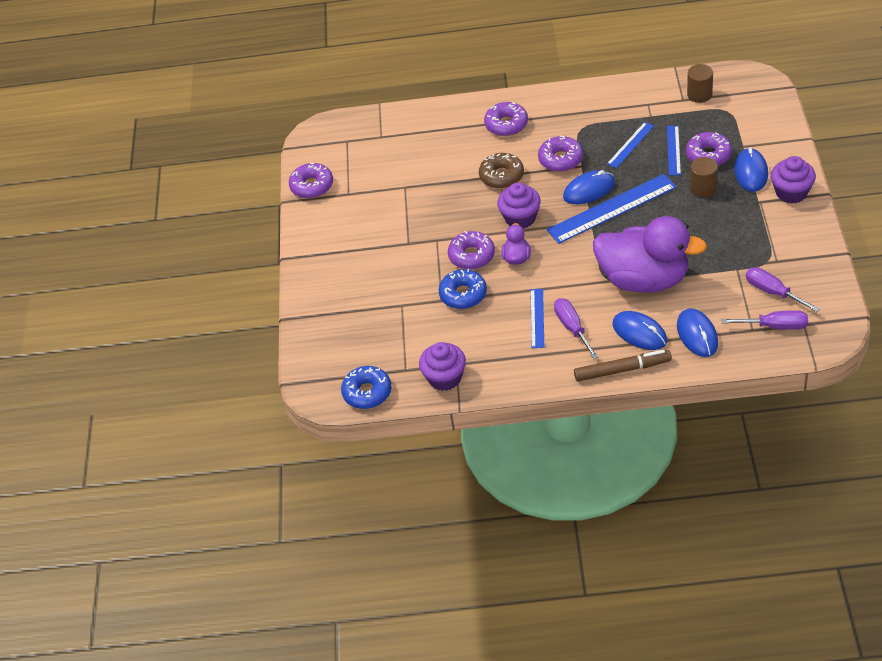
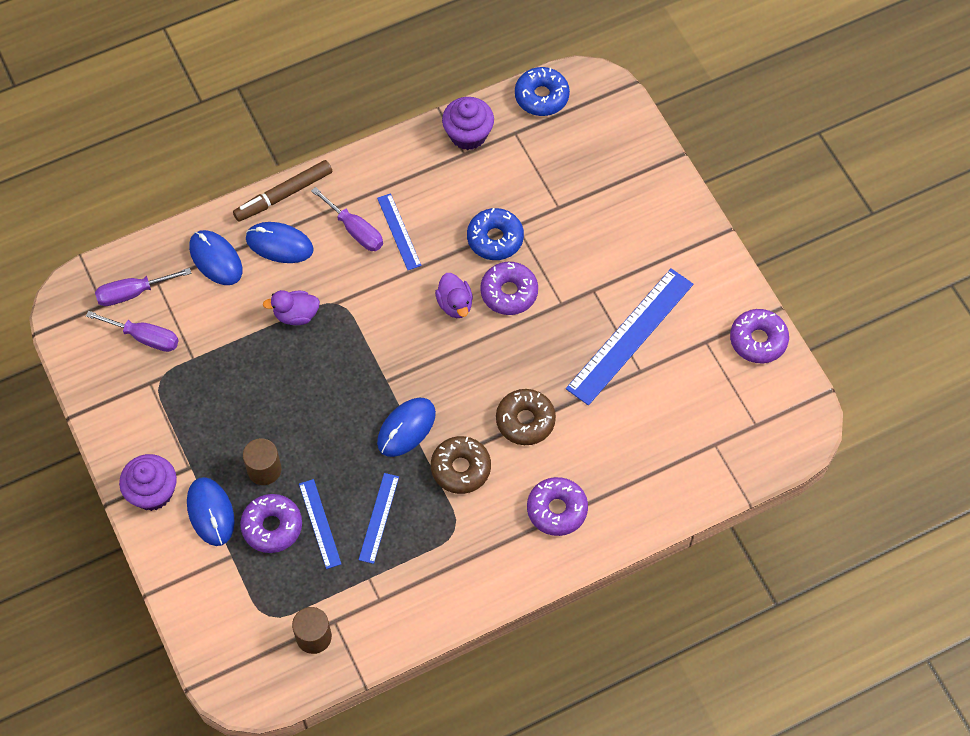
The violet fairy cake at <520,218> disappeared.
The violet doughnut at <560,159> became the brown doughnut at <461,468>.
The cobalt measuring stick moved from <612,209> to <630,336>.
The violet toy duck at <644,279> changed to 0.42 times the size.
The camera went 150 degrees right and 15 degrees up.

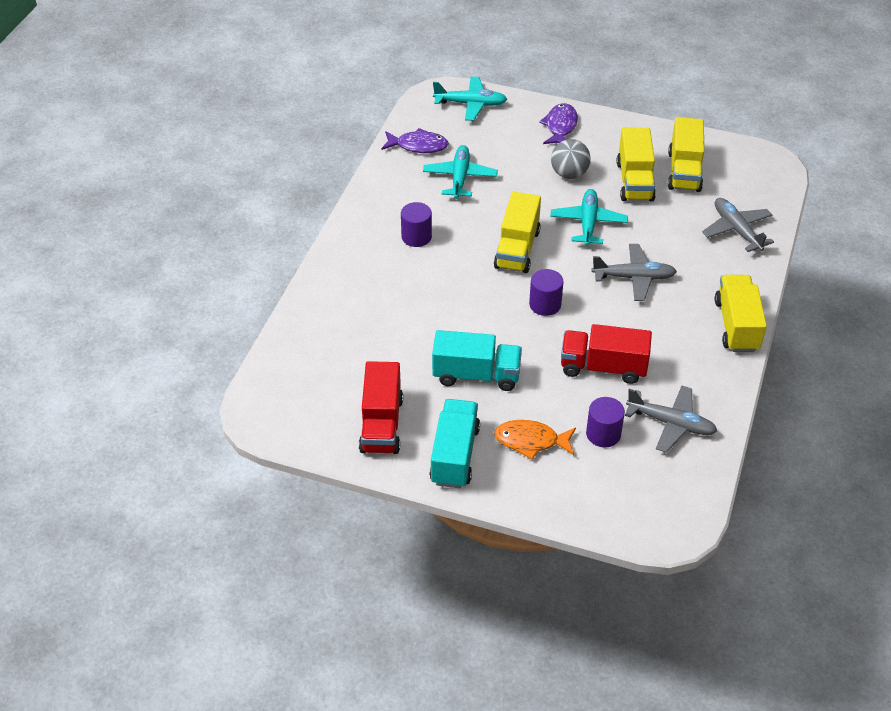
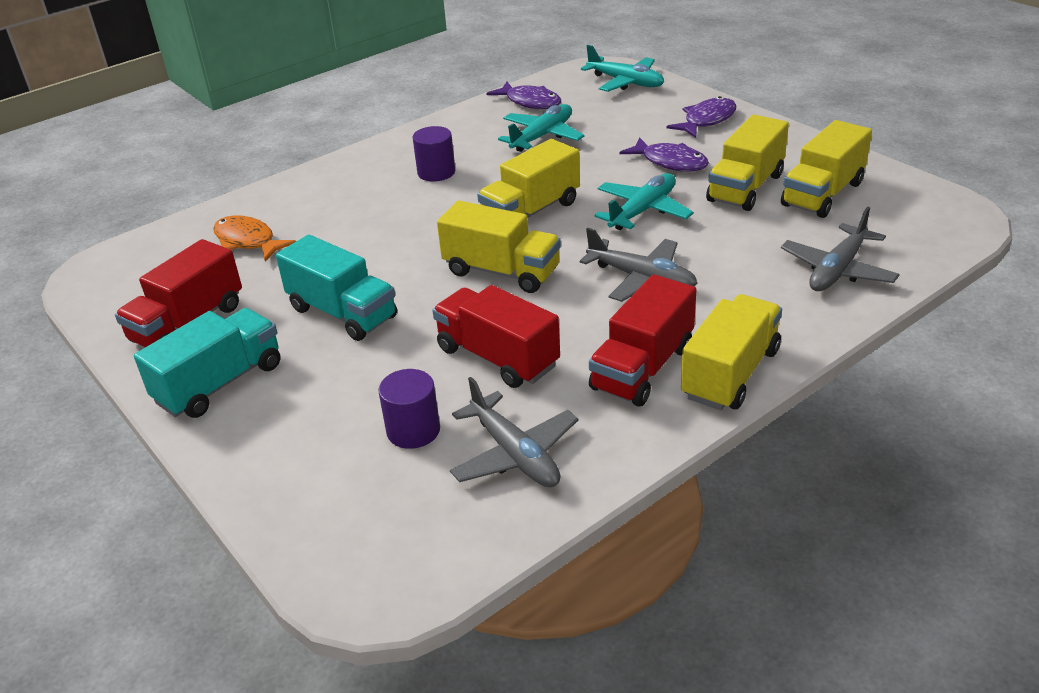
The orange fish moved from <531,441> to <248,241>.
The violet cylinder at <545,304> was replaced by the bright yellow lorry at <501,271>.
The gray ball at <569,174> was replaced by the violet fish at <670,162>.
The gray aeroplane at <736,230> turned 150 degrees counterclockwise.
The scarlet lorry at <642,368> appeared.
The camera went 35 degrees right and 10 degrees down.

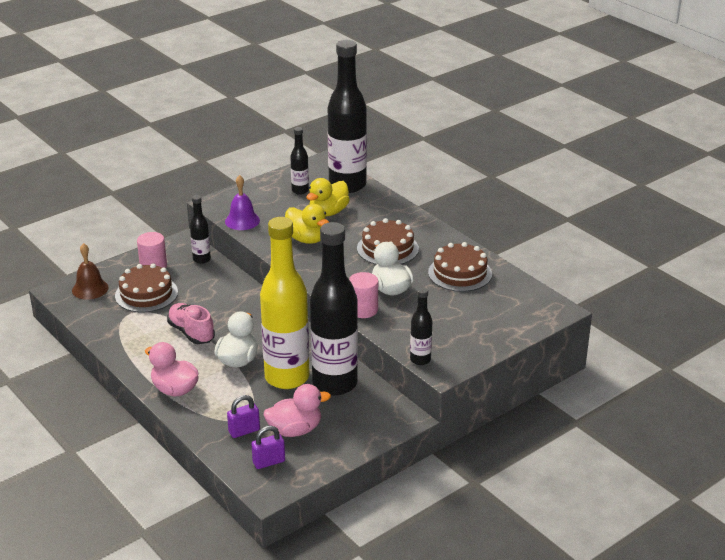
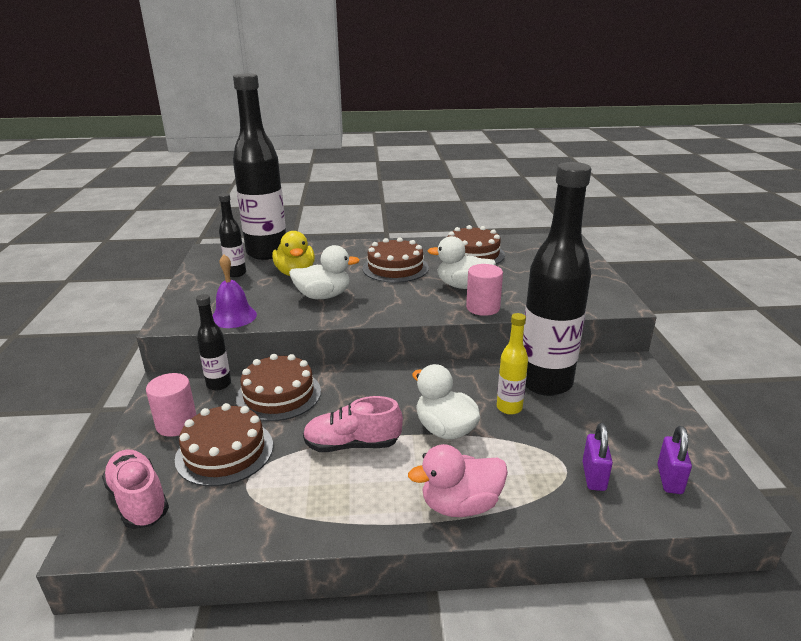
The brown hand bell at <90,289> was replaced by the pink sneaker at <139,500>.
The bright yellow bottle at <287,377> changed to 0.45 times the size.
The pink toy duck at <295,430> disappeared.
The bright yellow toy duck at <306,239> became the snow-white toy duck at <323,296>.
The ebony bottle at <420,360> disappeared.
The brown cake at <279,394> appeared.
The camera went 55 degrees left and 5 degrees down.

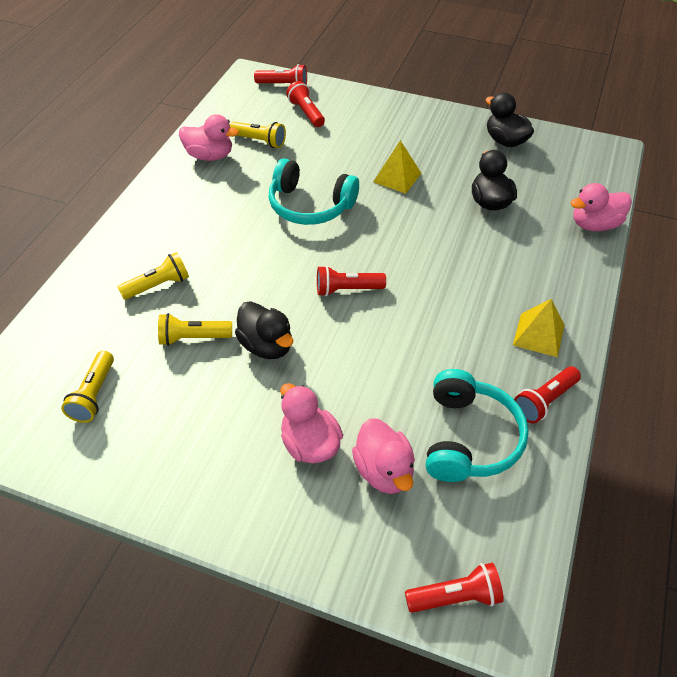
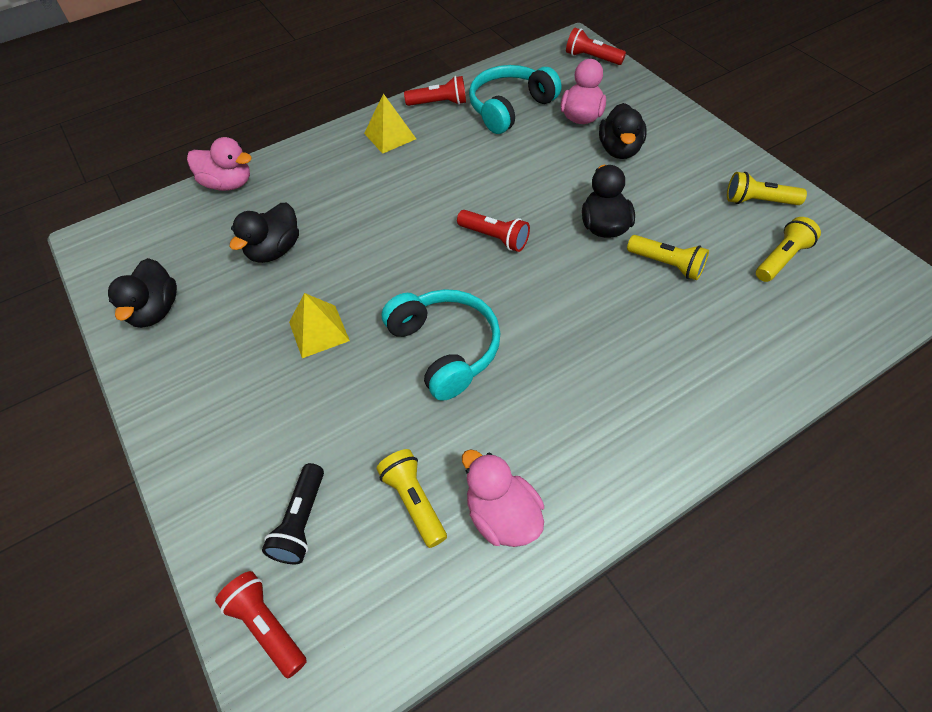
The bright yellow pocket torch moved from <158,285> to <758,201>.
The pink toy duck at <310,444> became the ebony toy duck at <619,150>.
The scarlet pocket torch at <306,113> became the ebony pocket torch at <301,521>.
The camera went 140 degrees left and 5 degrees up.

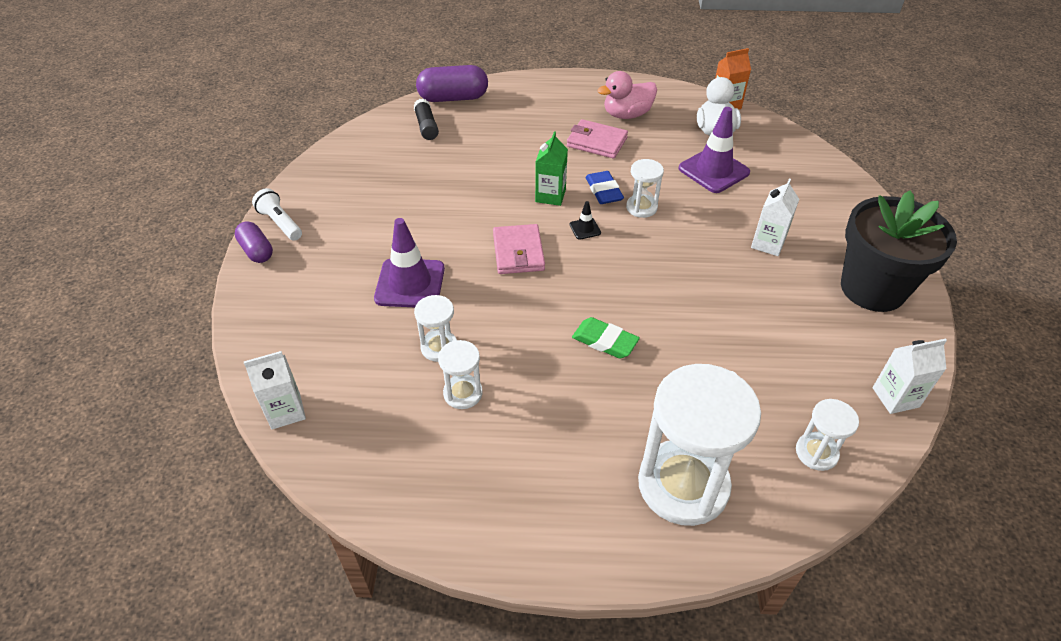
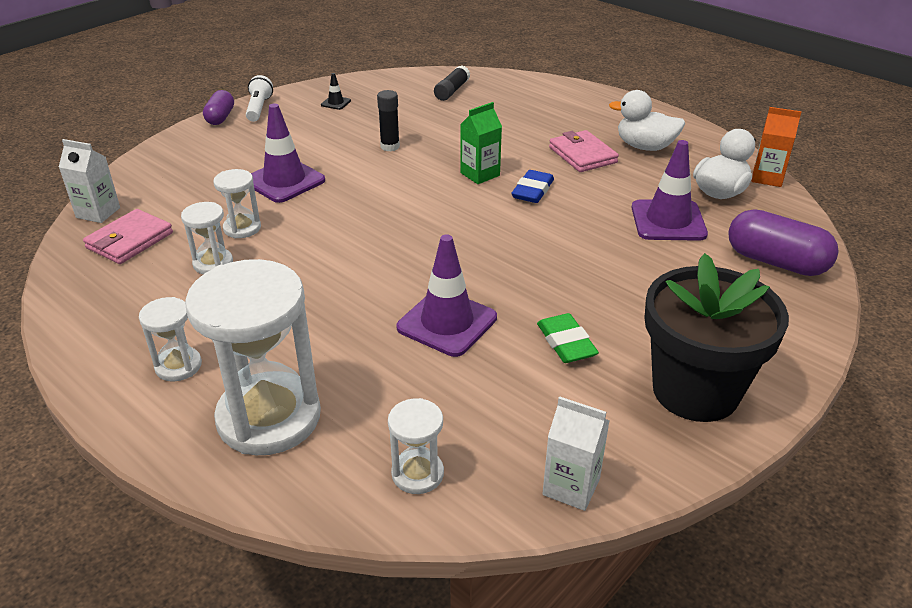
The violet pill moved from <453,98> to <776,262>.
The pink billfold moved from <518,252> to <130,240>.
The ebony traffic cone moved from <585,229> to <336,103>.
The emerald pencil eraser moved from <605,341> to <566,342>.
The pink toy duck at <627,115> became the snow-white toy duck at <645,147>.
The snow-white hourglass moved from <641,207> to <178,366>.
The snow-white juice carton at <768,244> disappeared.
The ebony glue at <390,146> appeared.
The violet traffic cone at <447,323> appeared.
The camera went 40 degrees right and 10 degrees down.

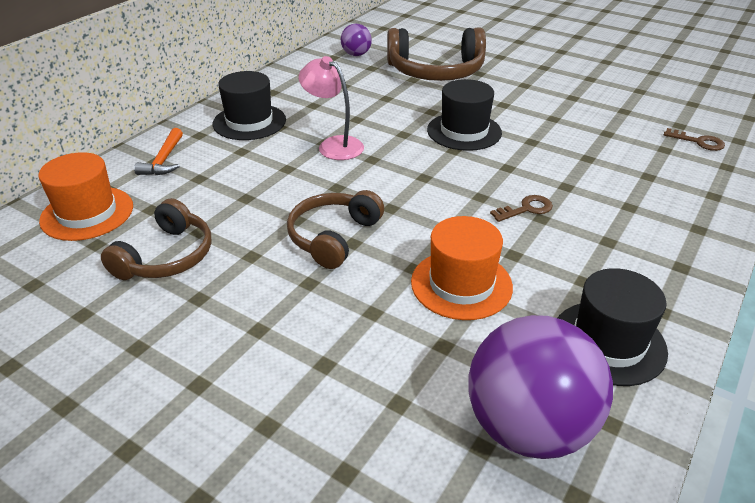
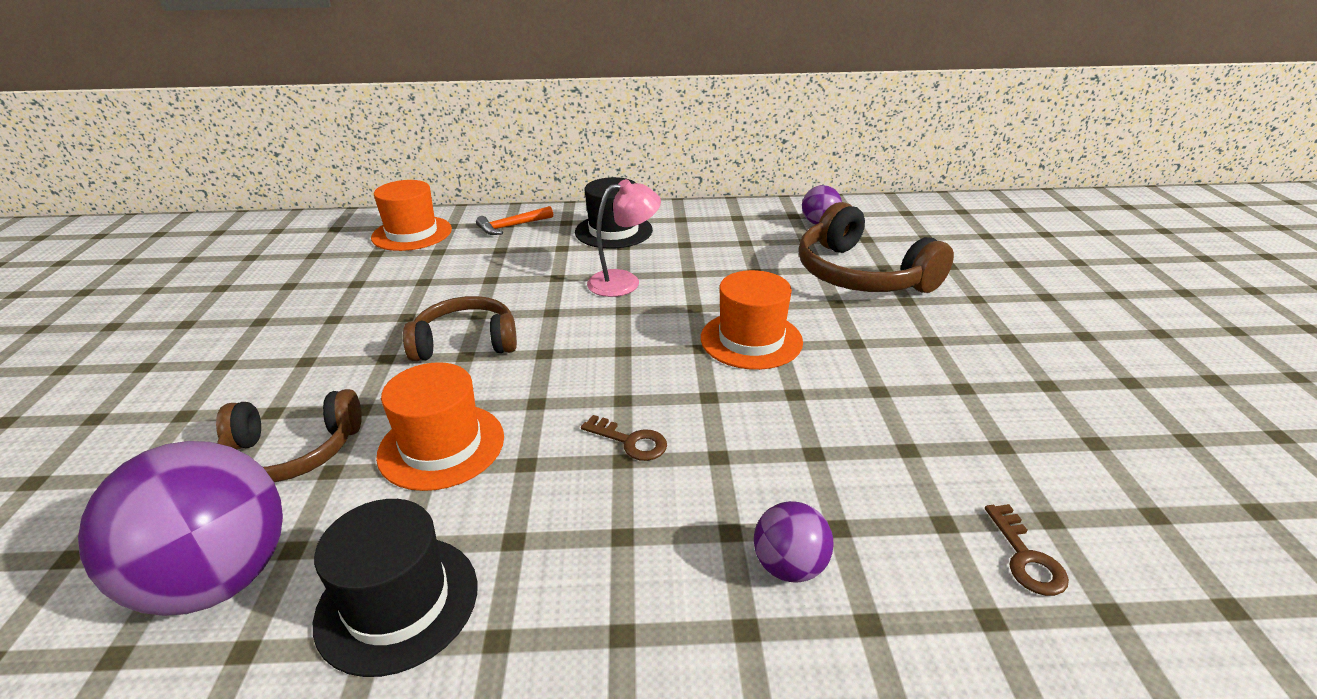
The brown over-ear headphones moved from <167,256> to <293,452>.
The pink reading lamp at <334,145> turned 60 degrees clockwise.
The ebony hat at <464,131> became the orange hat at <751,340>.
The violet ball at <789,566> appeared.
The camera went 55 degrees right and 5 degrees down.

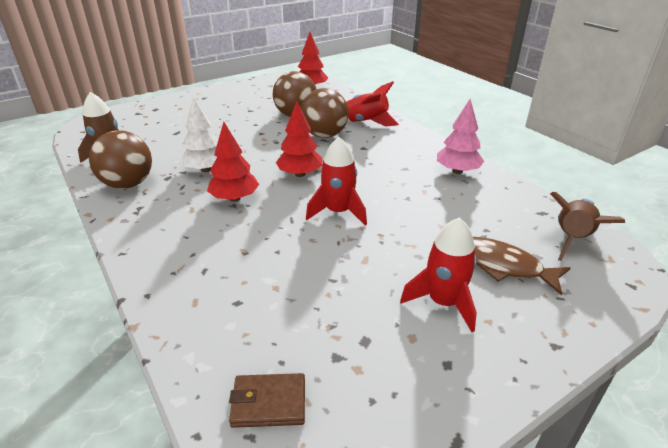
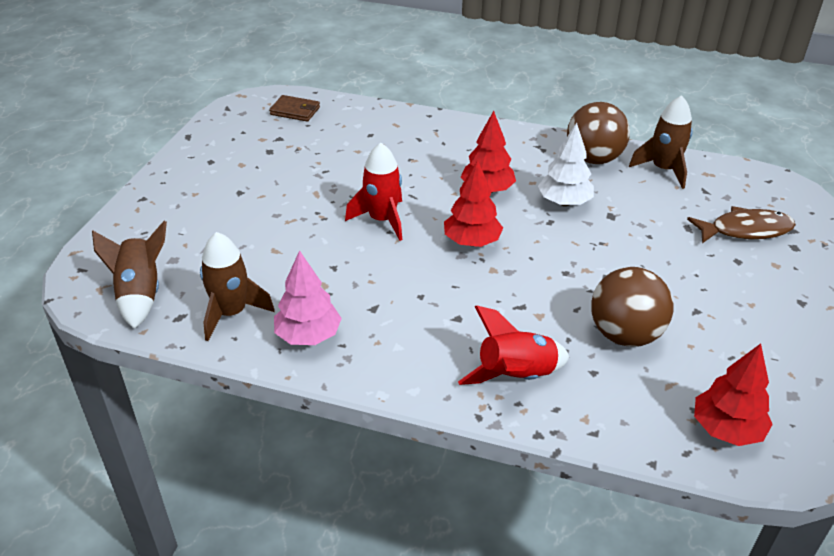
The brown billfold at <269,402> turned 60 degrees clockwise.
The brown ball at <324,135> disappeared.
The scarlet toy rocket at <443,302> disappeared.
The brown fish moved from <502,265> to <745,230>.
The brown toy rocket at <231,313> appeared.
The camera went 140 degrees right and 5 degrees up.

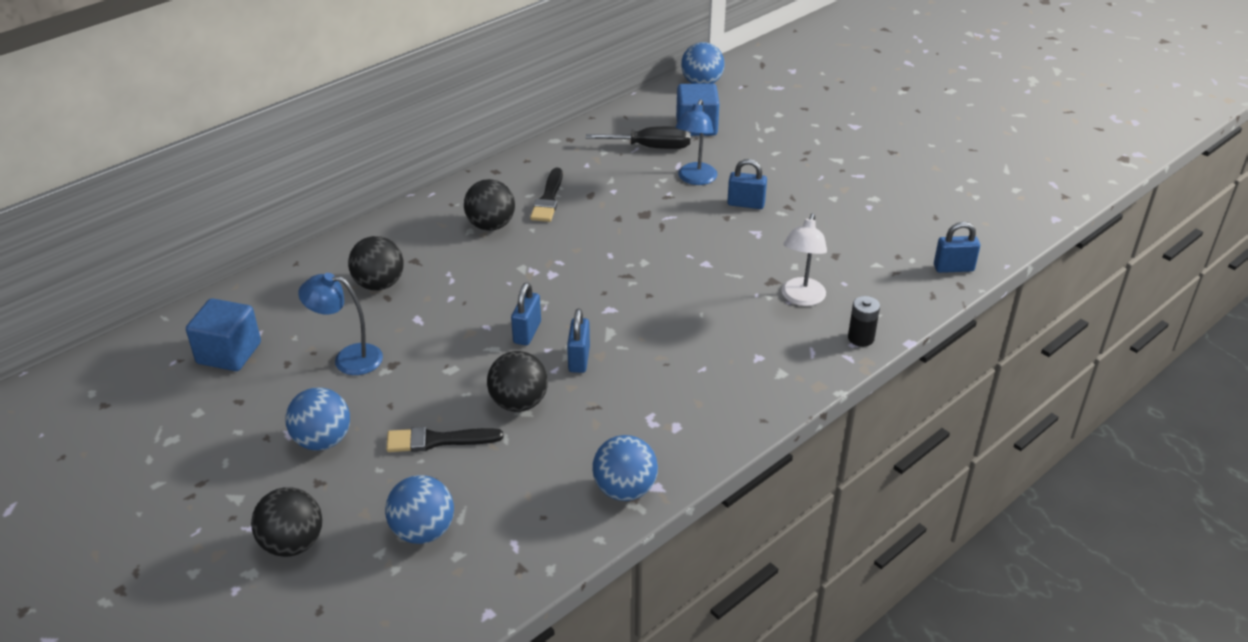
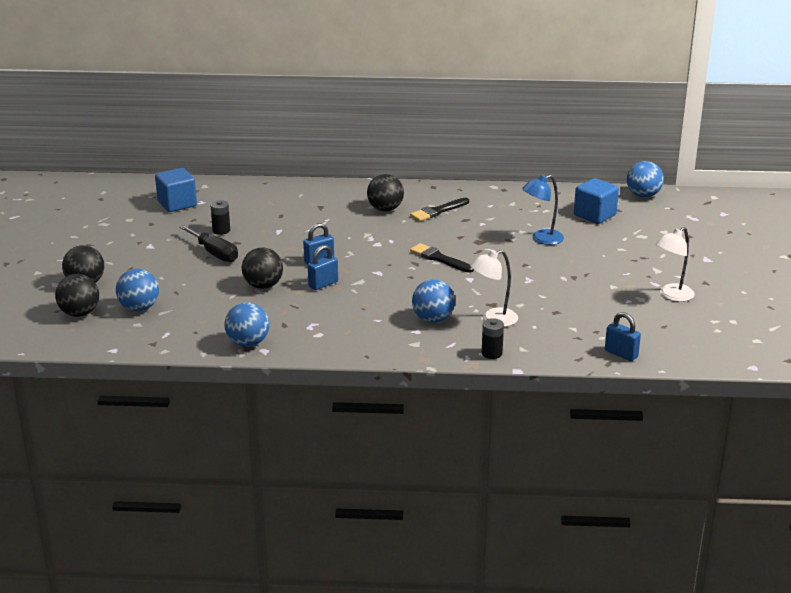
The cobalt ball moved from <323,441> to <433,319>.
The cobalt reading lamp at <348,358> was replaced by the ebony power cell at <221,230>.
The ebony ball moved from <379,284> to <80,313>.
The ebony paint brush moved from <438,440> to <439,258>.
The ebony hand screwdriver moved from <651,147> to <214,253>.
The cobalt padlock at <746,204> disappeared.
The snow-white reading lamp at <672,296> appeared.
The camera went 45 degrees right and 10 degrees down.

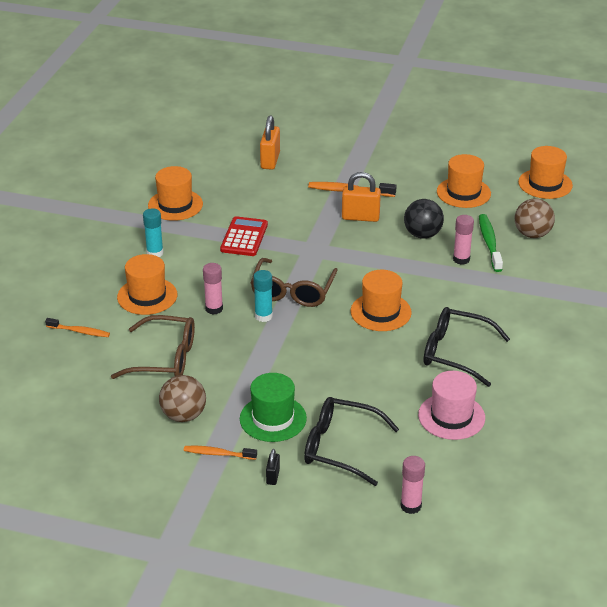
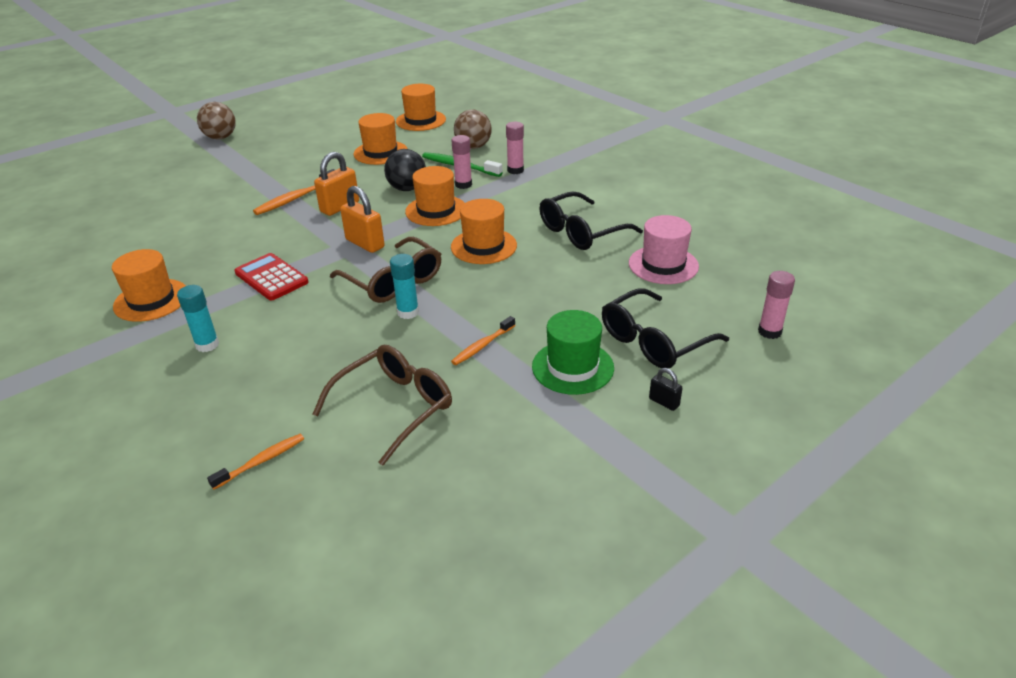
The orange hat moved from <147,296> to <436,210>.
The brown ball moved from <183,415> to <220,137>.
The orange dental brush moved from <218,454> to <482,346>.
The pink glue moved from <214,309> to <515,170>.
The orange padlock moved from <270,161> to <365,243>.
The camera went 55 degrees left and 0 degrees up.

